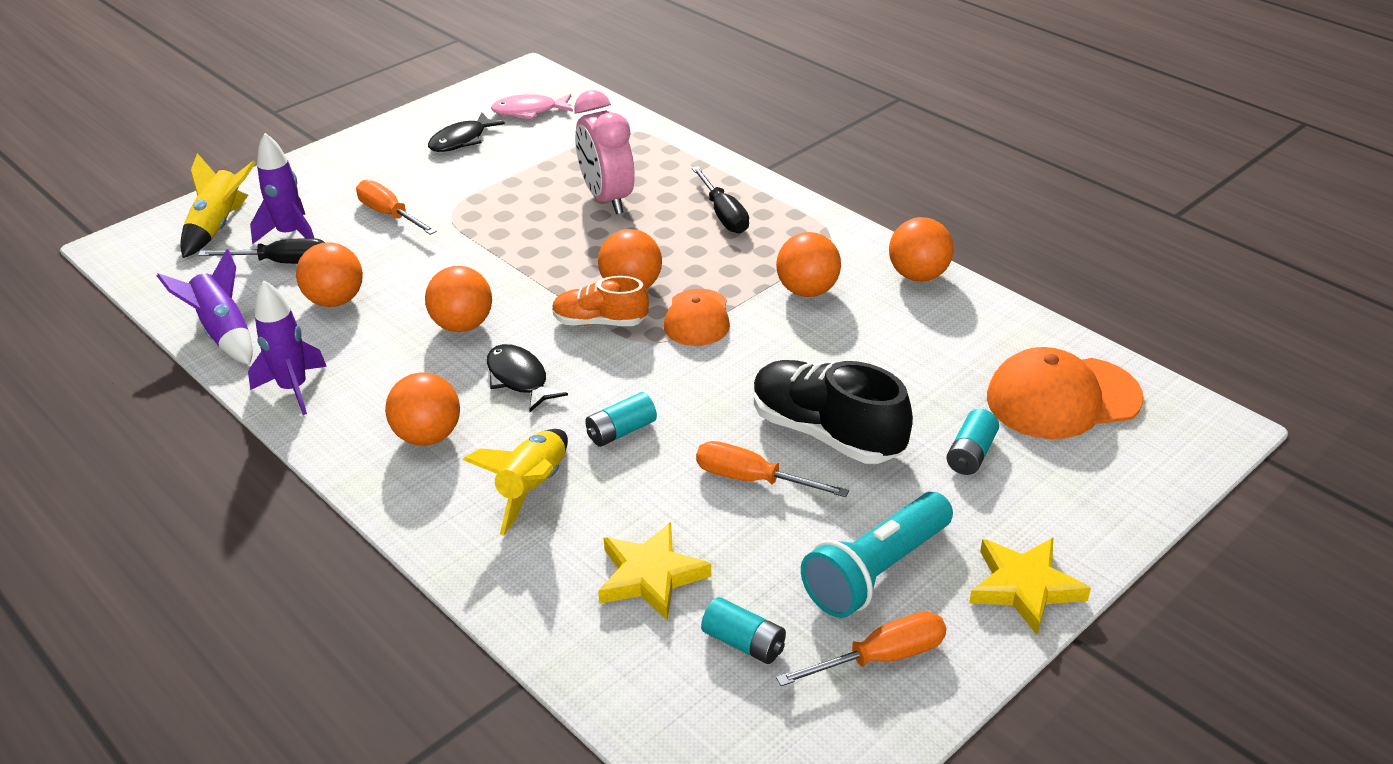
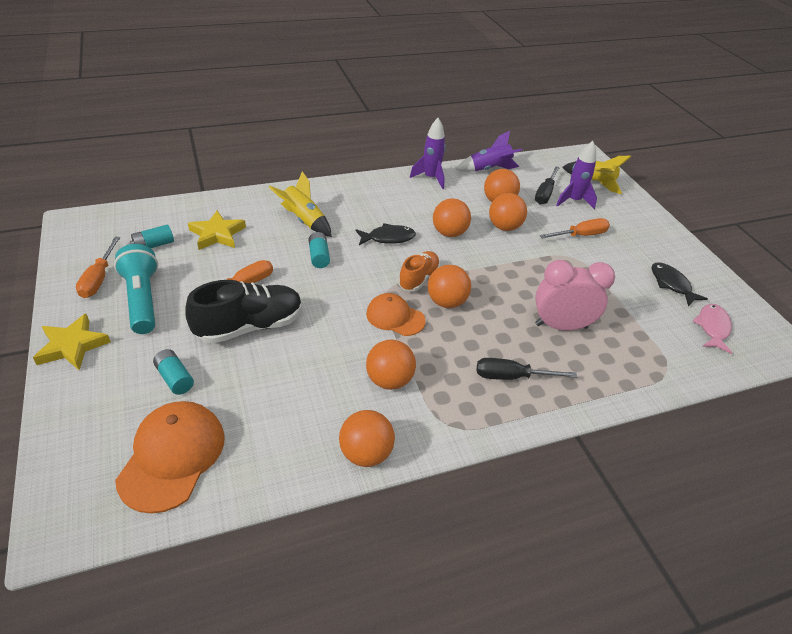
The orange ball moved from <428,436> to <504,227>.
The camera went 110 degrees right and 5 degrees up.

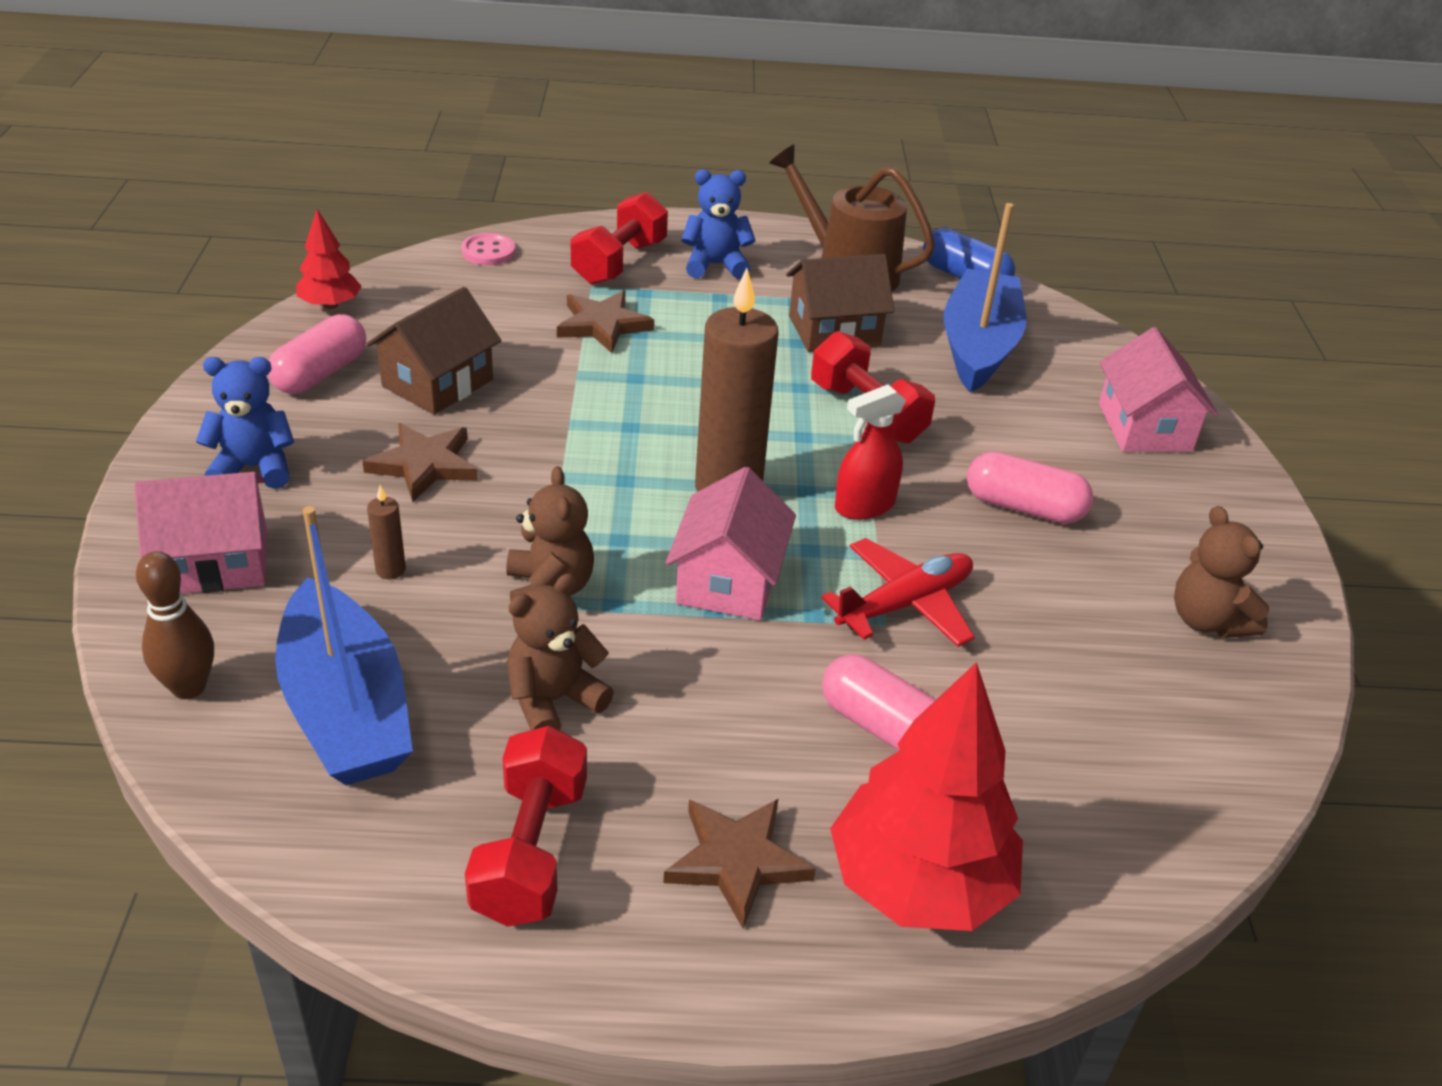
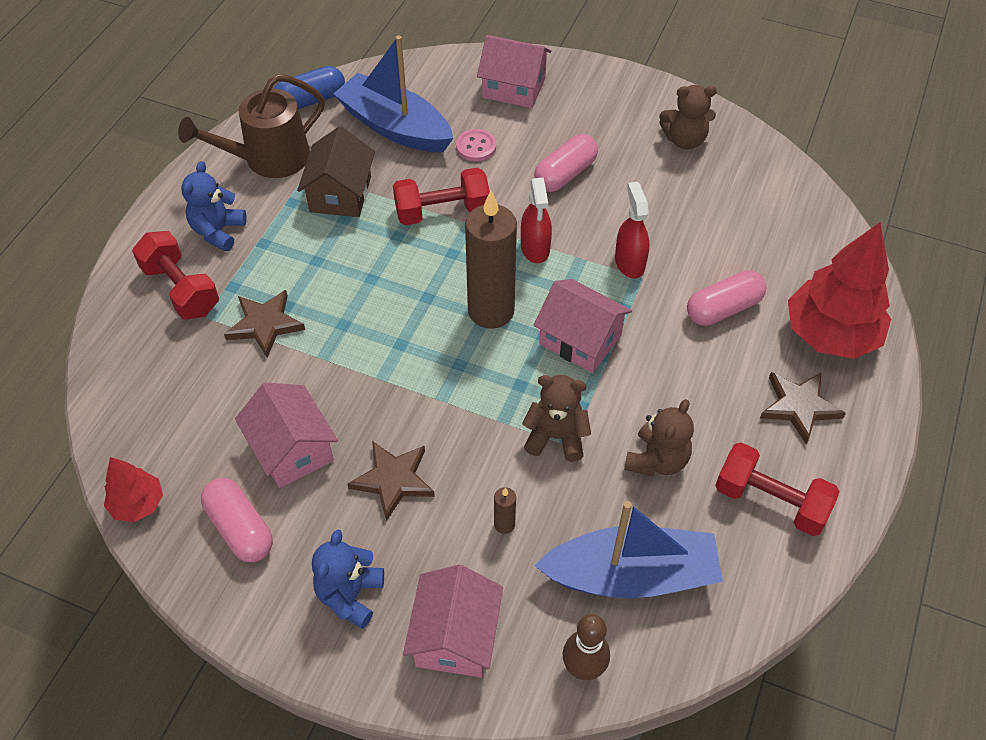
The brown toy house at <437,383> became the pink toy house at <292,450>.
The pink button moved from <488,252> to <476,147>.
The brown stuffed bear at <553,700> turned 135 degrees counterclockwise.
The scarlet aeroplane at <905,604> was replaced by the scarlet spray bottle at <629,262>.
The camera went 65 degrees left and 15 degrees up.

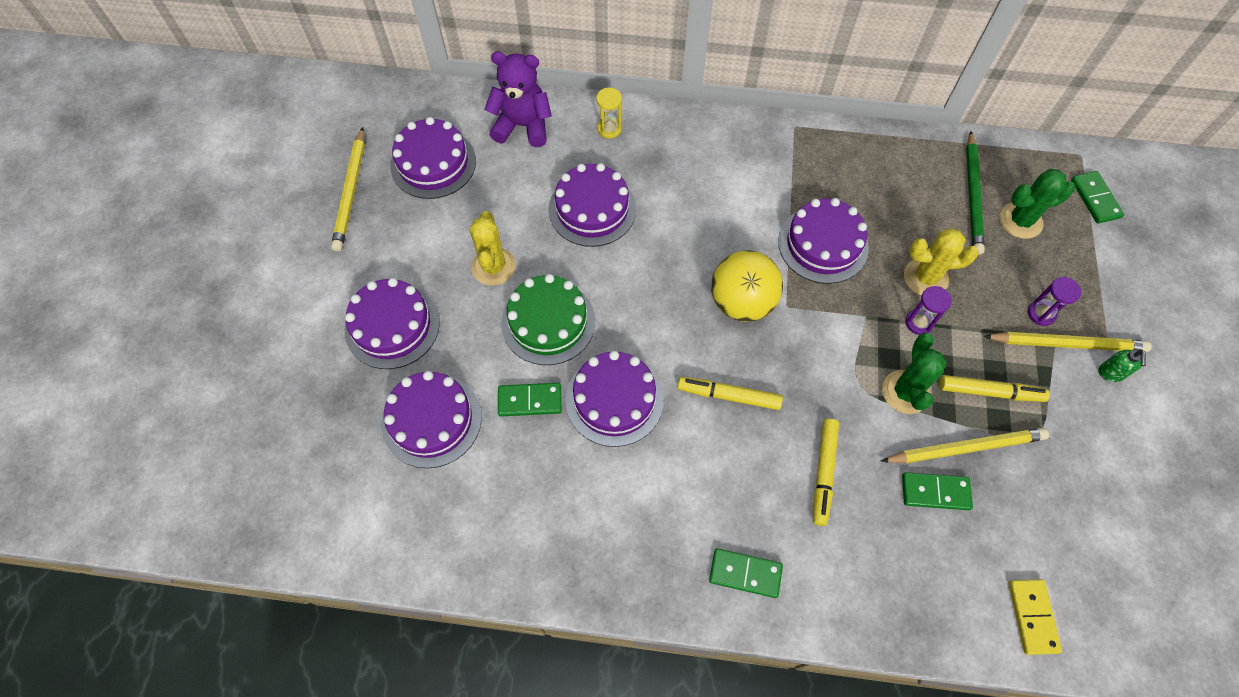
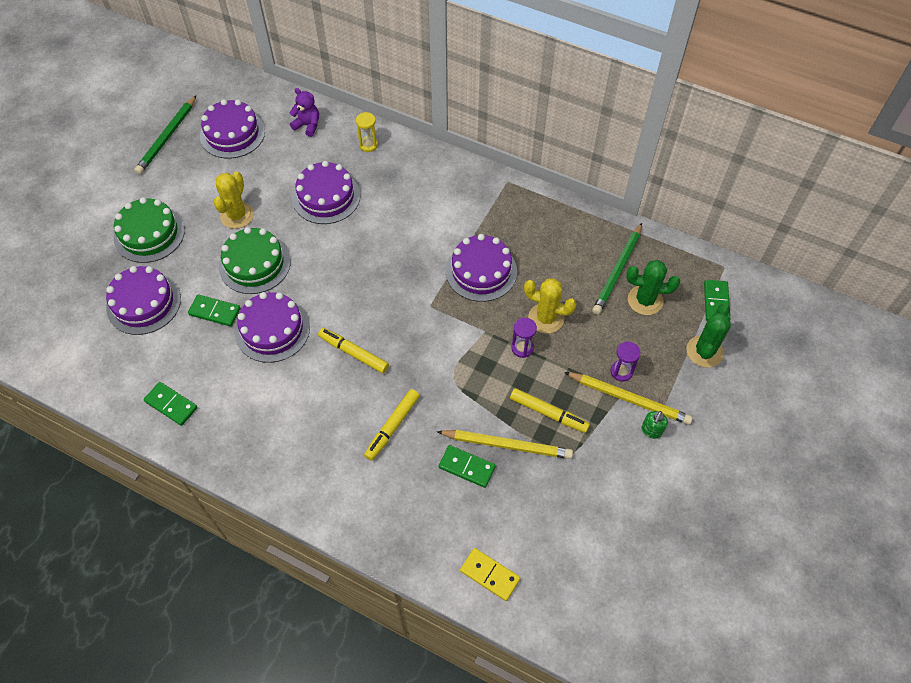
The bright yellow lead pencil at <351,192> became the emerald lead pencil at <167,137>.
The violet cake at <392,326> became the emerald cake at <149,234>.
The violet stuffed bear at <523,126> changed to 0.63 times the size.
The emerald domino tile moved from <745,573> to <171,404>.
The bright yellow ball at <741,302> disappeared.
The emerald cactus moved from <905,392> to <704,351>.
The bright yellow domino tile at <1032,617> turned 75 degrees counterclockwise.
The camera went 20 degrees right and 5 degrees down.

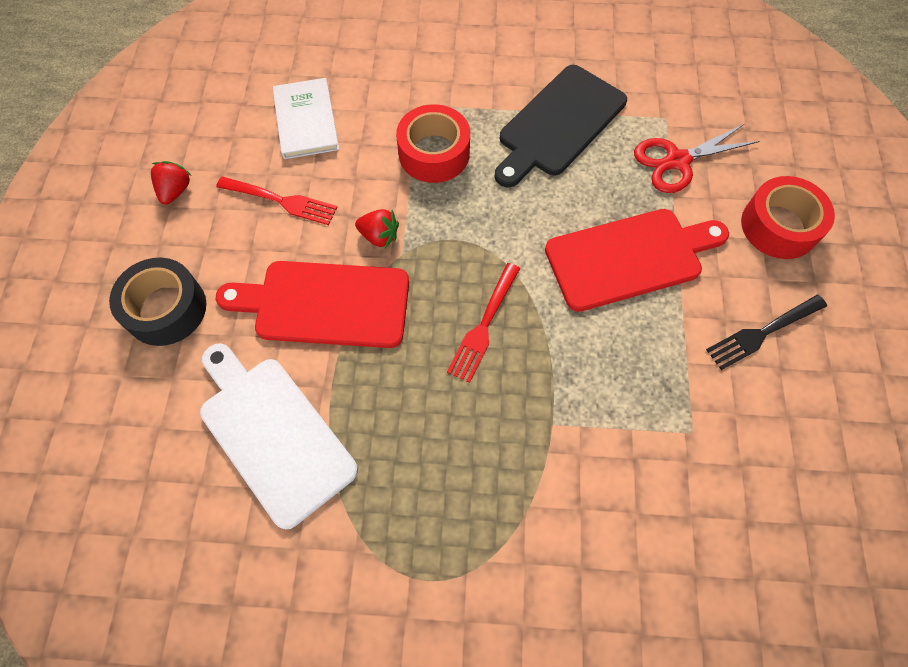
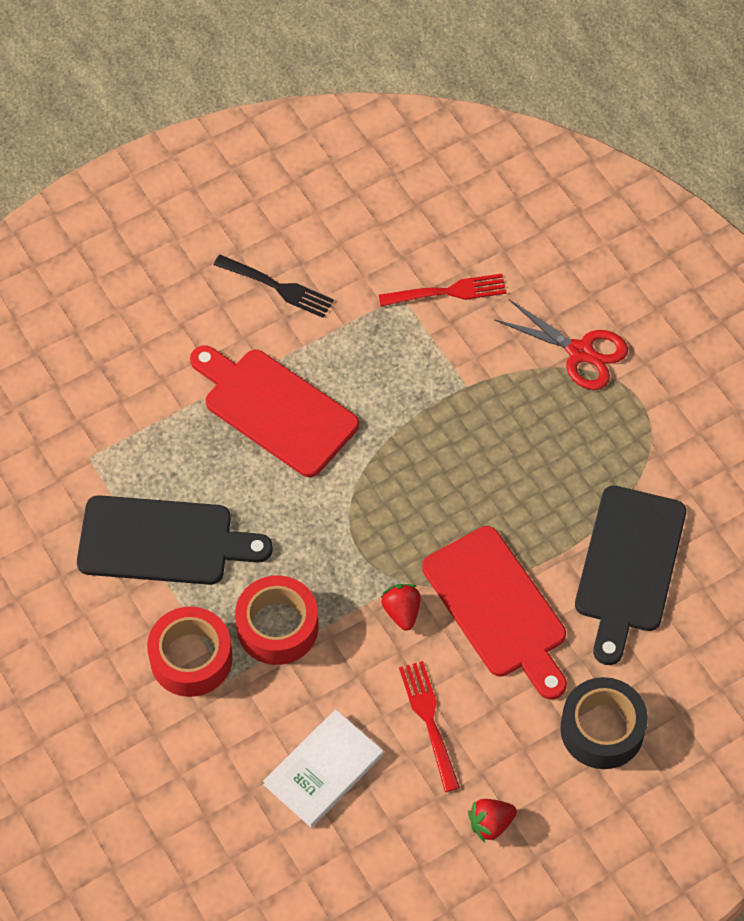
The snow-white cutting board at <273,434> became the ebony cutting board at <629,566>.
The scarlet table fork moved from <484,324> to <447,292>.
The scarlet scissors moved from <677,161> to <580,352>.
The scarlet sticky tape moved from <779,226> to <191,658>.
The camera went 125 degrees left and 5 degrees down.

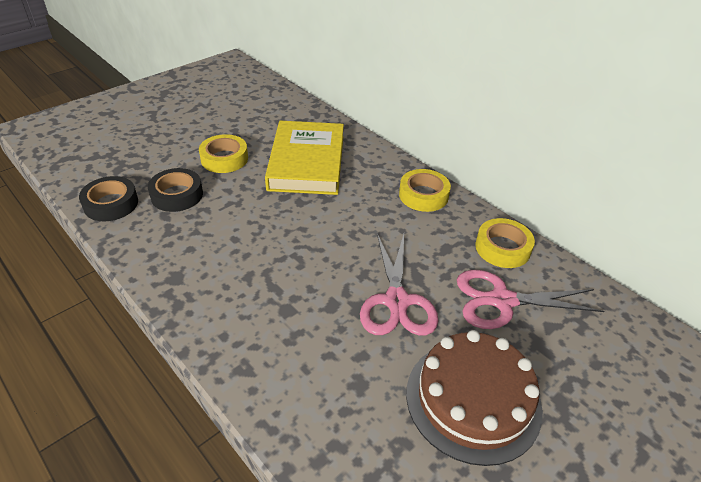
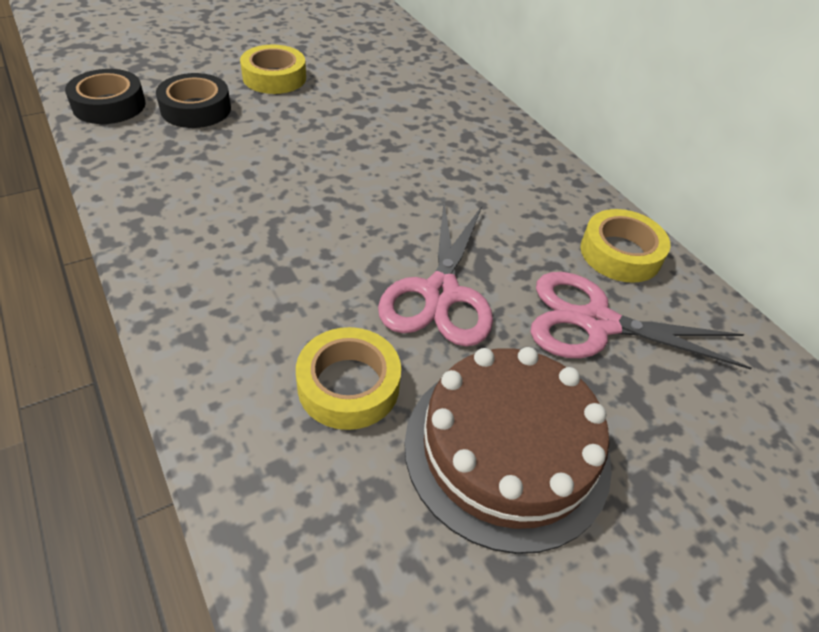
The bright yellow hardback at <307,162> disappeared.
The bright yellow sticky tape moved from <423,195> to <348,385>.
The camera went 10 degrees right and 5 degrees up.

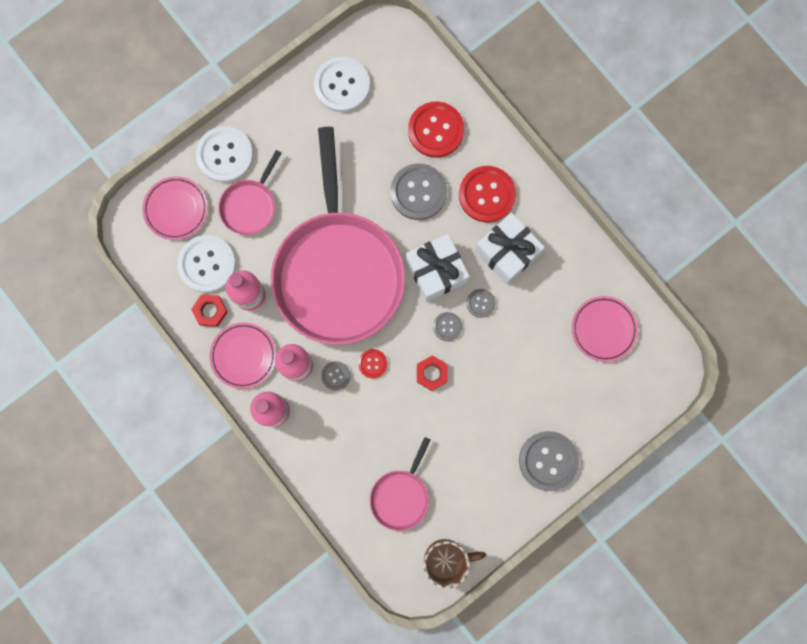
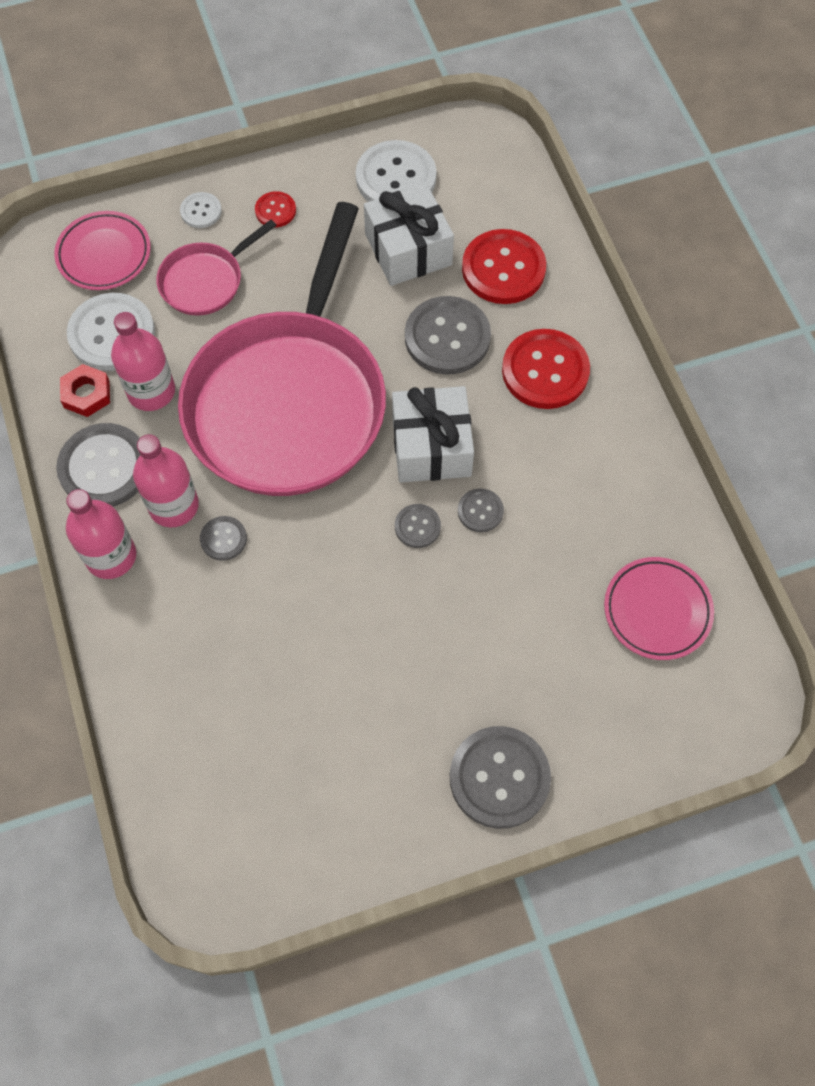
The snow-white button at <225,155> changed to 0.50 times the size.
The pink flat dish at <243,356> was replaced by the gray button at <104,467>.
The scarlet button moved from <372,363> to <275,210>.
The pink skillet at <401,496> disappeared.
The scarlet hexagon nut at <431,373> disappeared.
The brown tea mug at <446,559> disappeared.
The snow-white wrapped gift moved from <507,252> to <408,249>.
The camera went 20 degrees right and 15 degrees down.

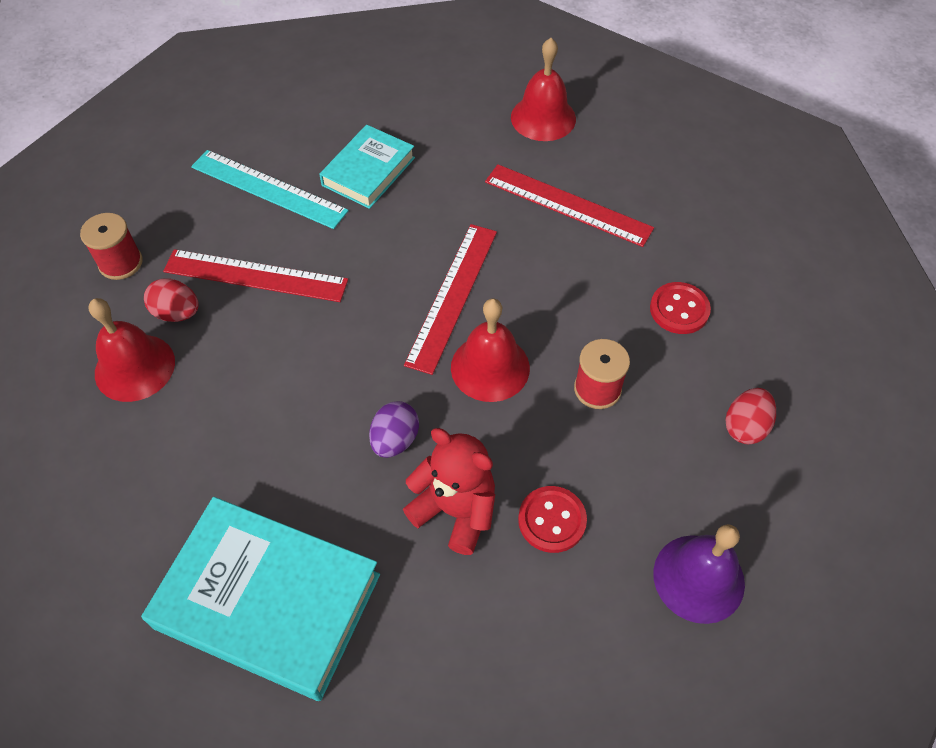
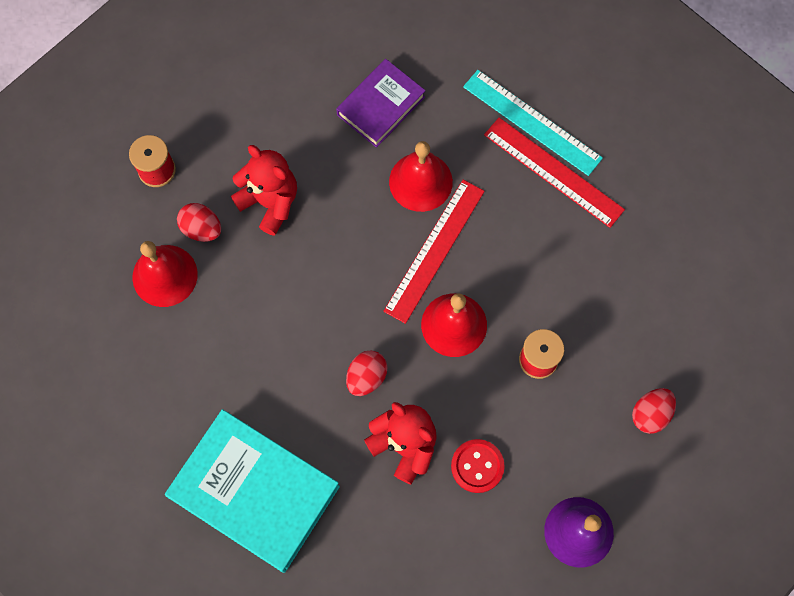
The scarlet measuring stick at <255,276> was replaced by the scarlet stuffed bear at <270,202>.
The aqua measuring stick moved from <268,189> to <532,122>.
The aqua hardback at <368,171> became the violet hardback at <381,106>.
The violet toy egg at <395,440> became the scarlet toy egg at <366,377>.
The scarlet hand bell moved from <543,118> to <420,181>.
The scarlet button at <679,309> disappeared.
The camera went 10 degrees right and 15 degrees up.

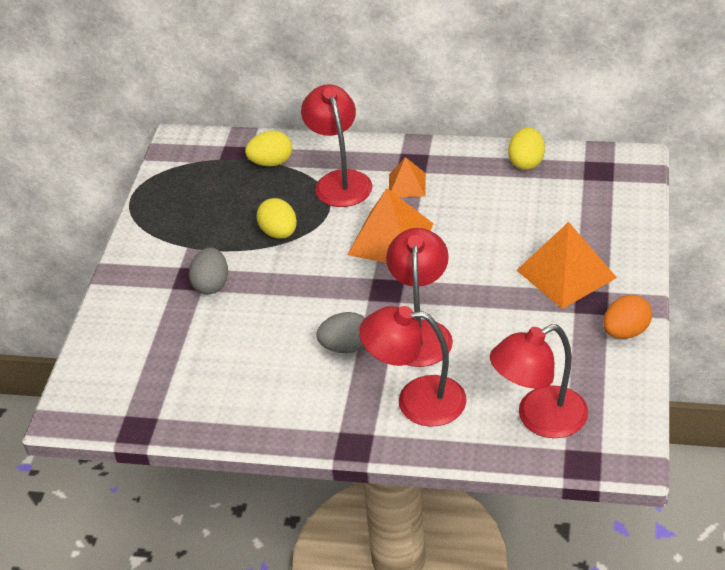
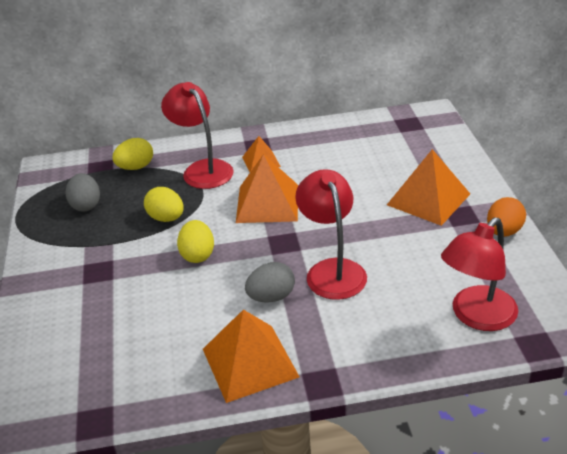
The gray toy egg moved from <211,285> to <86,205>.
The scarlet reading lamp at <416,400> disappeared.
The bright yellow toy egg moved from <526,162> to <197,255>.
The orange pyramid at <250,362> appeared.
The camera went 20 degrees left and 5 degrees down.

